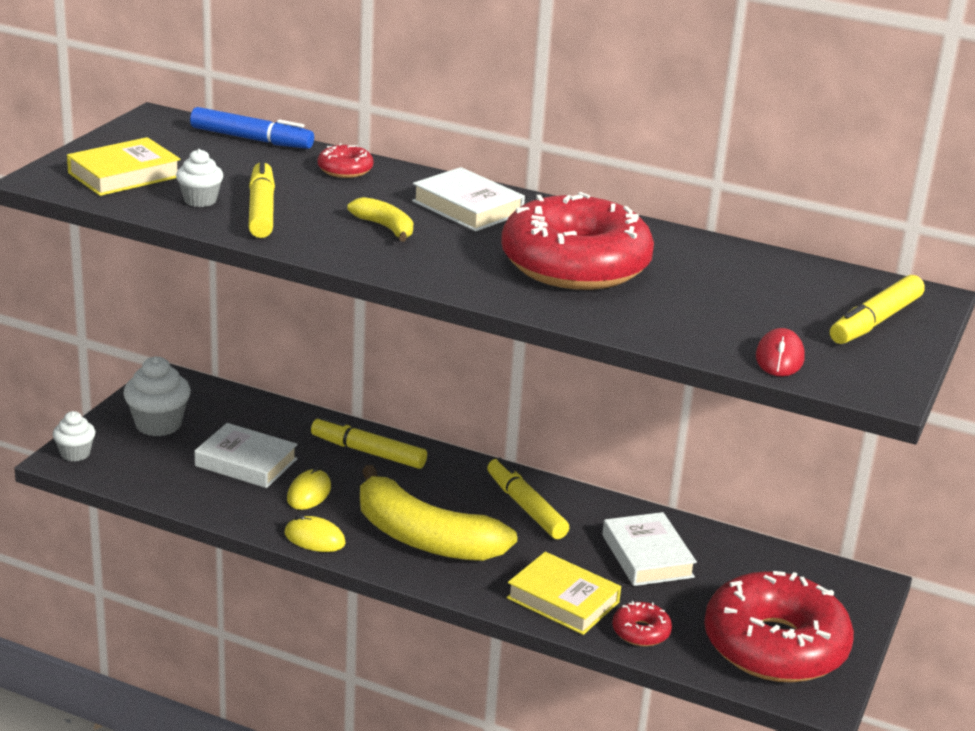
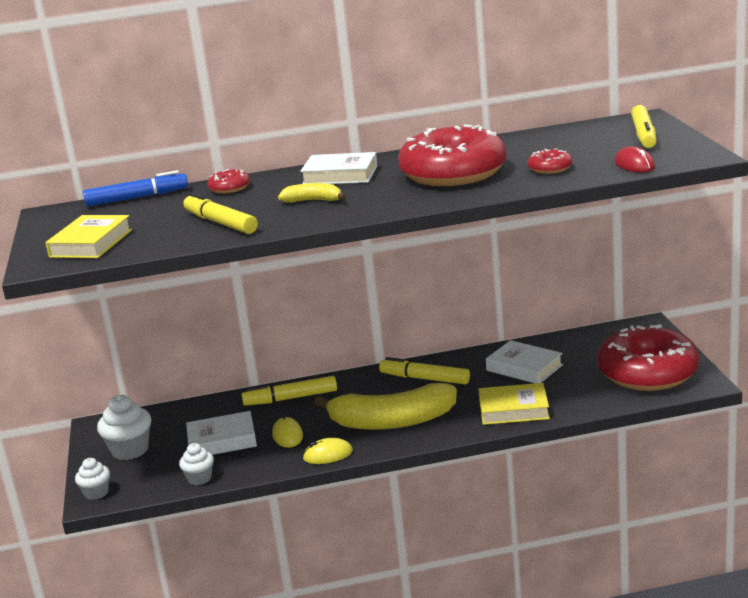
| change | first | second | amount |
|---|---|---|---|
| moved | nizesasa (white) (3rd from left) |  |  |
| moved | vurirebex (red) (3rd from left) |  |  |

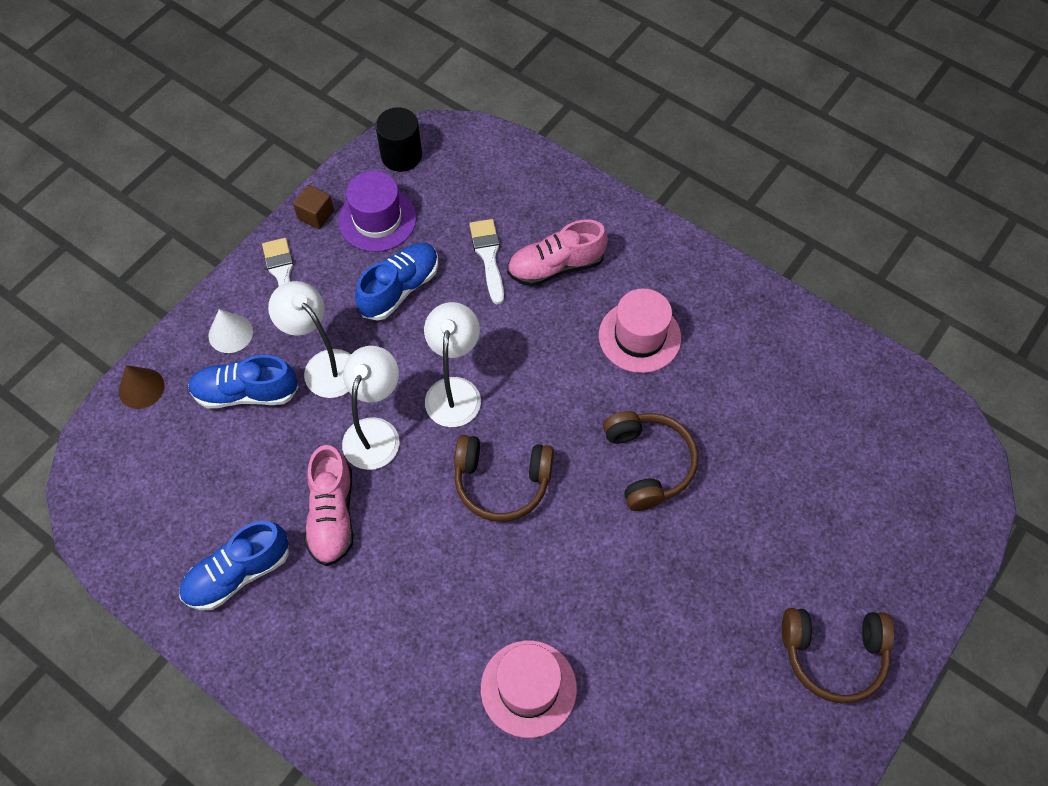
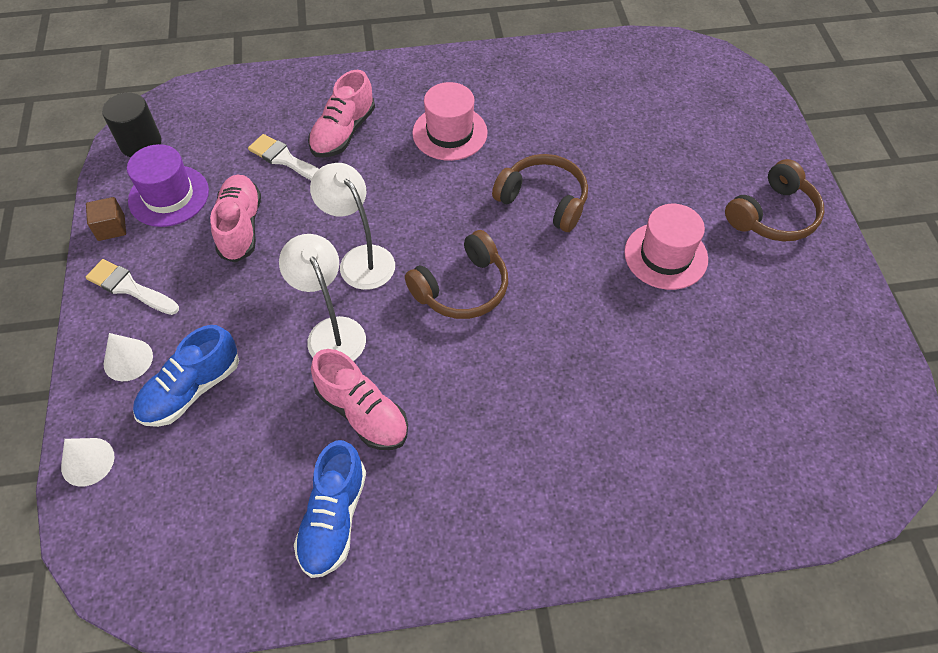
| change | first | second | amount |
|---|---|---|---|
| recoloured | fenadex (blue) (3rd from left) | fenadex (pink) (1st from left) |  |
| removed | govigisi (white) (1st from left) |  |  |
| recoloured | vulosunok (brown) | vulosunok (white) (1st from left) |  |
| moved | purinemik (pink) (1st from left in the first image) | purinemik (pink) (2nd from left) |  |

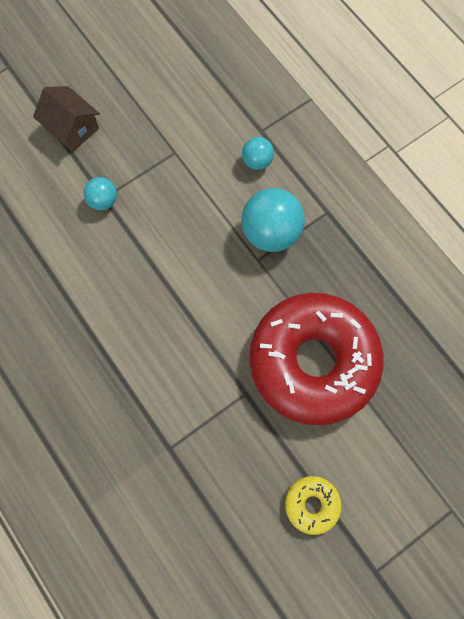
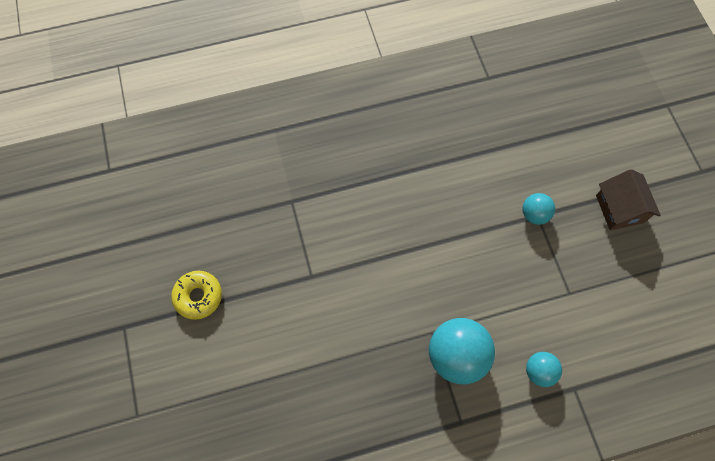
| change | first | second | amount |
|---|---|---|---|
| turned | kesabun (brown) |  | 75 degrees counterclockwise |
| removed | vurirebex (red) |  |  |

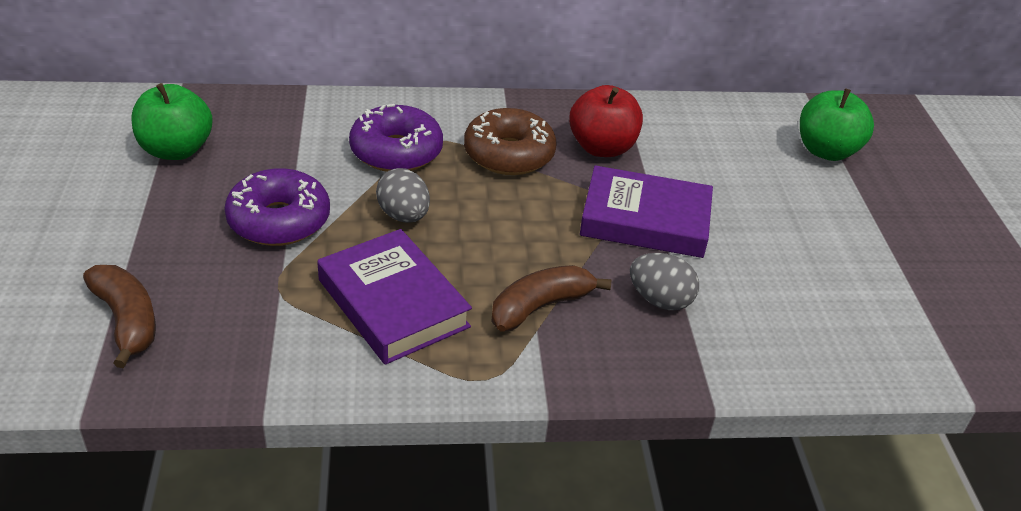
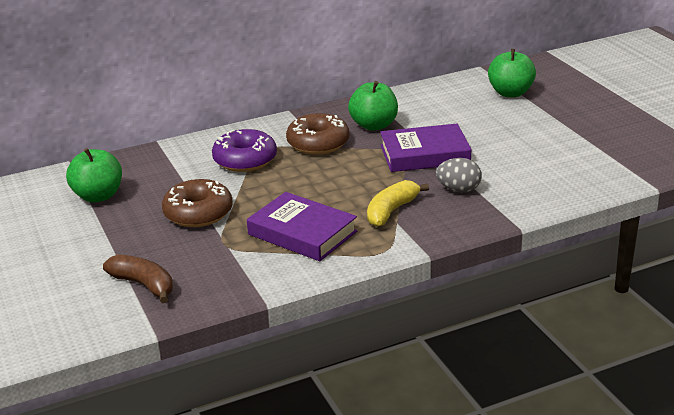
| change | first | second | amount |
|---|---|---|---|
| recoloured | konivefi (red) | konivefi (green) (2nd from left) |  |
| recoloured | vurirebex (purple) (1st from left) | vurirebex (brown) (1st from left) |  |
| removed | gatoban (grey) (1st from left) |  |  |
| recoloured | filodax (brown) (2nd from left) | filodax (yellow) |  |

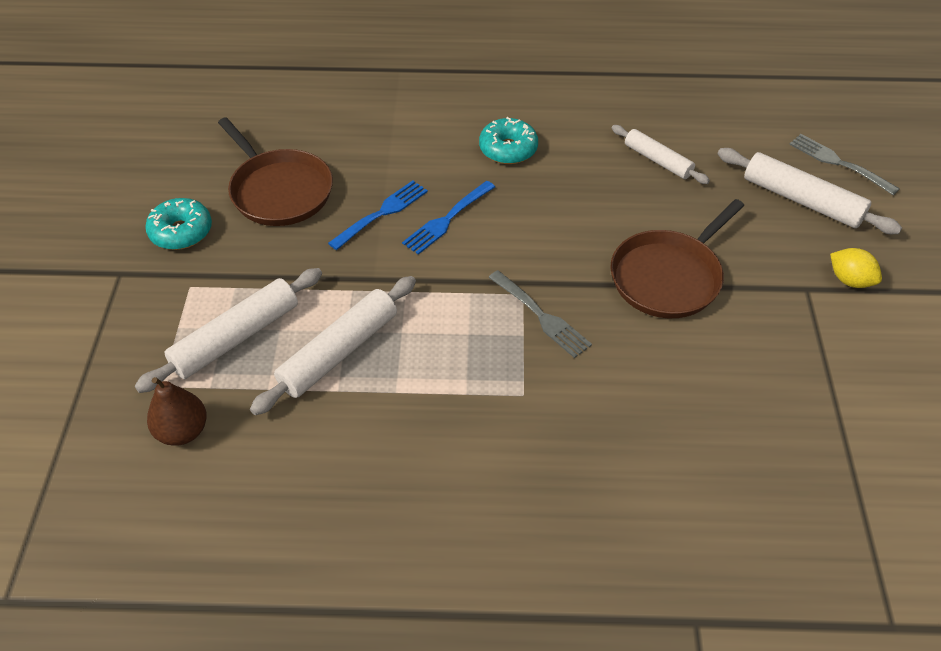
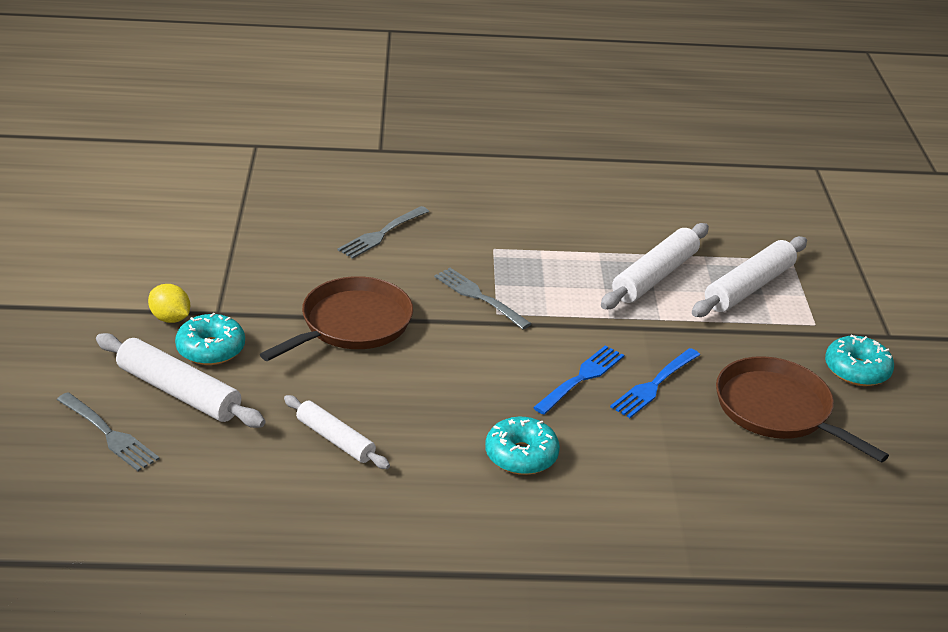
| change | first | second | amount |
|---|---|---|---|
| removed | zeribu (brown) |  |  |
| added |  | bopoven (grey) (2nd from left) |  |
| added |  | vurirebex (turquoise) (1st from left) |  |

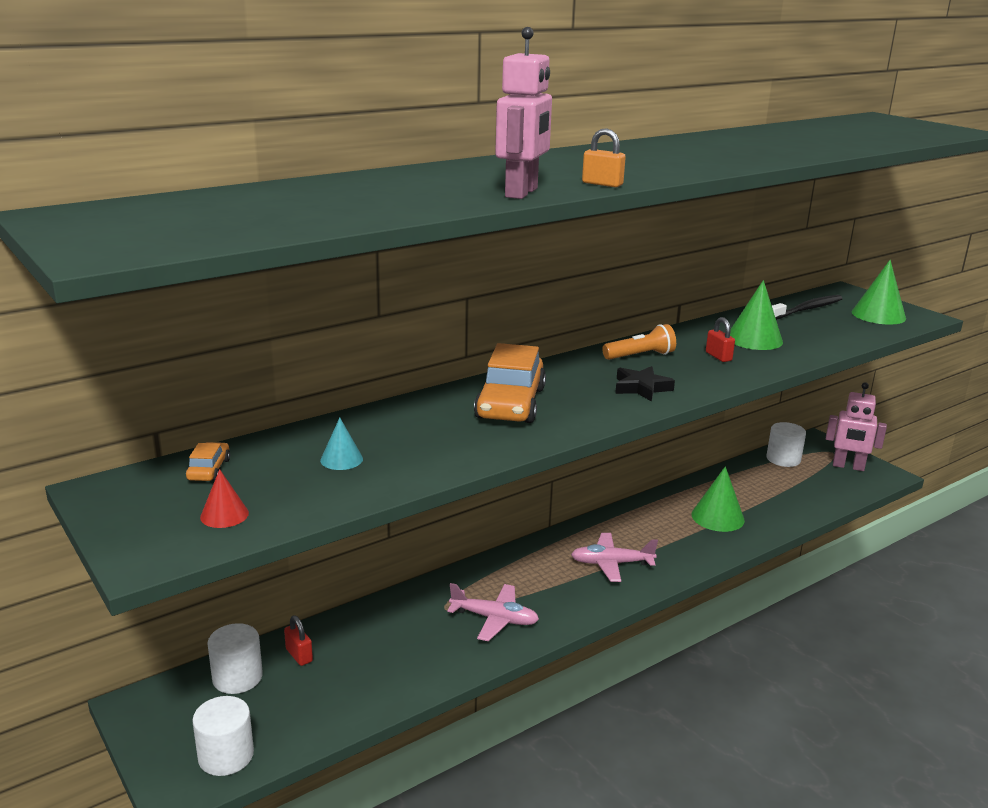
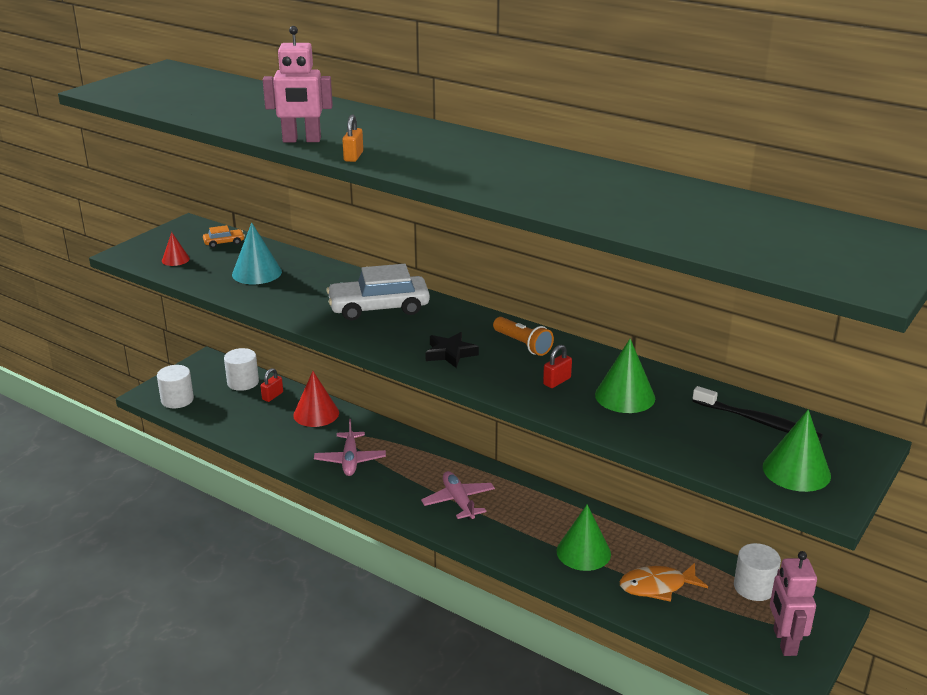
| change | first | second | amount |
|---|---|---|---|
| recoloured | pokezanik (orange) (2nd from left) | pokezanik (white) |  |
| resized | vulosunok (turquoise) |  | x1.76 |
| added |  | vulosunok (red) (2nd from left) |  |
| added |  | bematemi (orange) |  |

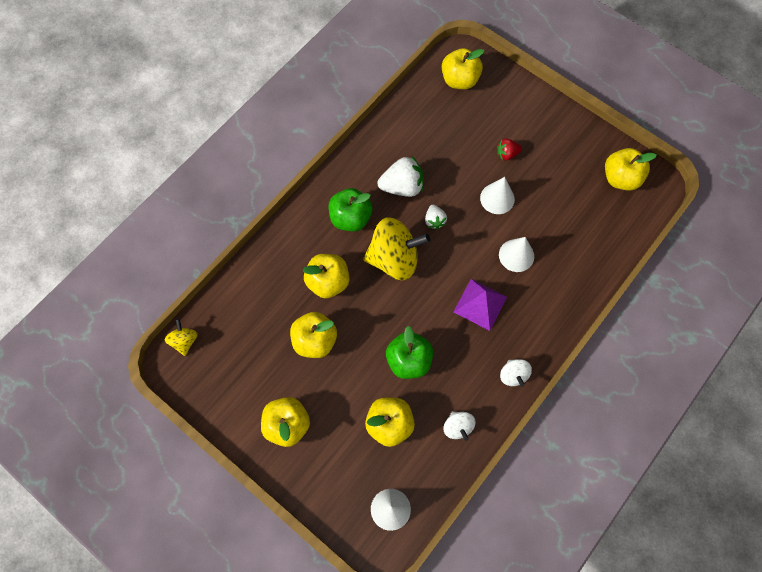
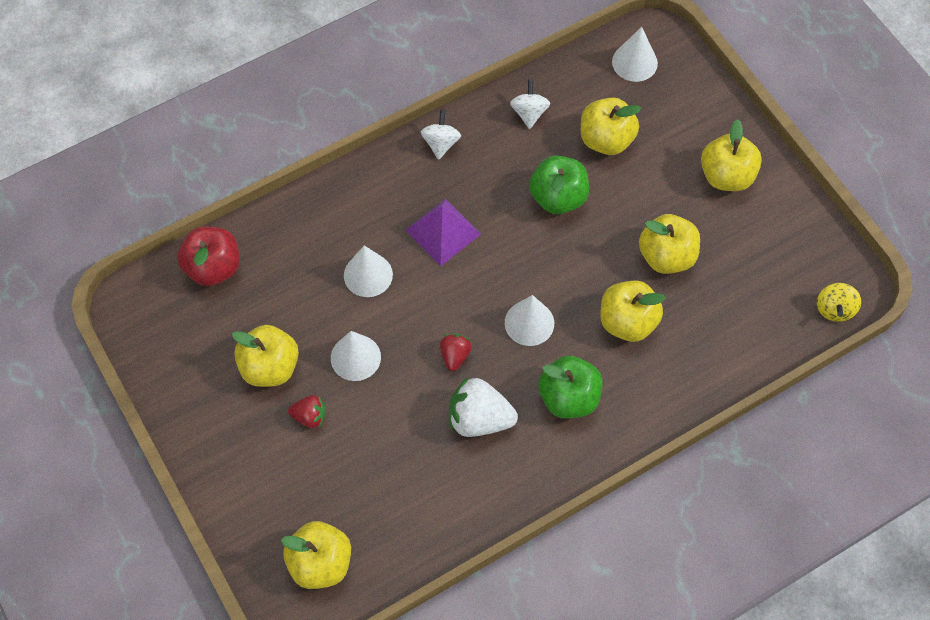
| change | first | second | amount |
|---|---|---|---|
| moved | konivefi (yellow) (6th from left in the first image) | konivefi (yellow) (1st from left) |  |
| recoloured | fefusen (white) (2nd from left) | fefusen (red) (2nd from left) |  |
| replaced | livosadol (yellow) (2nd from left) | vulosunok (white) (3rd from left) |  |
| added |  | konivefi (red) |  |

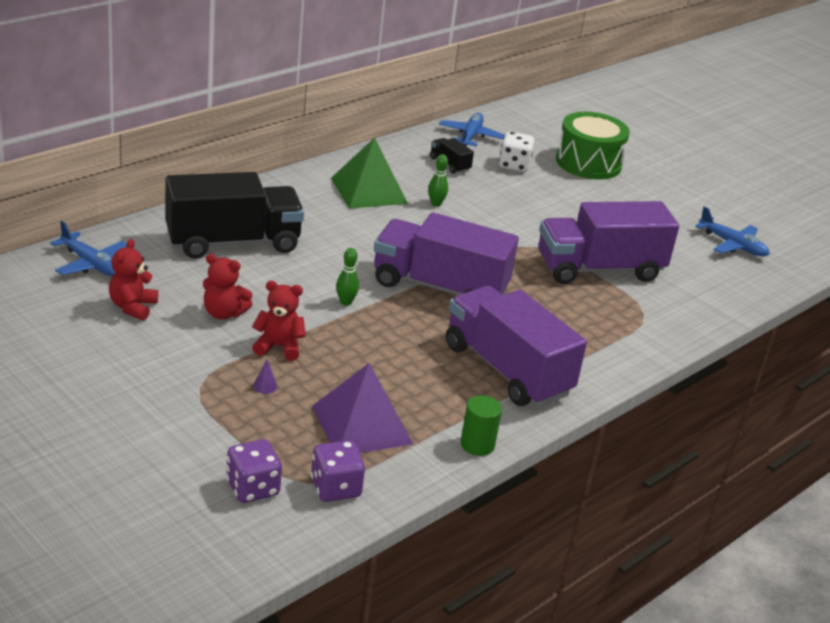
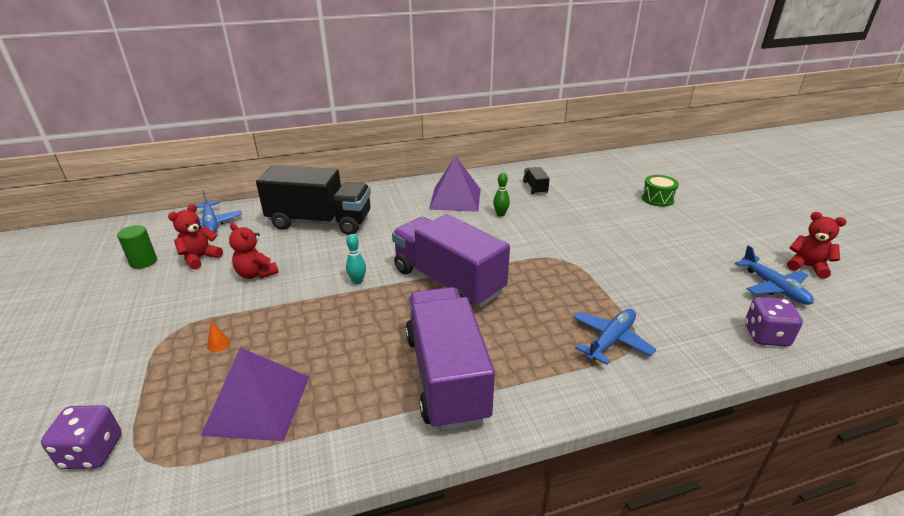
| change | first | second | amount |
|---|---|---|---|
| resized | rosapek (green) |  | x0.56 |
| moved | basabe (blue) (2nd from left) |  |  |
| removed | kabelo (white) |  |  |
| recoloured | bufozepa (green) | bufozepa (purple) (2nd from left) |  |
| removed | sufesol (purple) (3rd from left) |  |  |
| recoloured | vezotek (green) (1st from left) | vezotek (turquoise) |  |
| moved | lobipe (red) (3rd from left) |  |  |
| recoloured | vulosunok (purple) | vulosunok (orange) |  |
| moved | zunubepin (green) |  |  |
| moved | kabelo (purple) (2nd from left) |  |  |

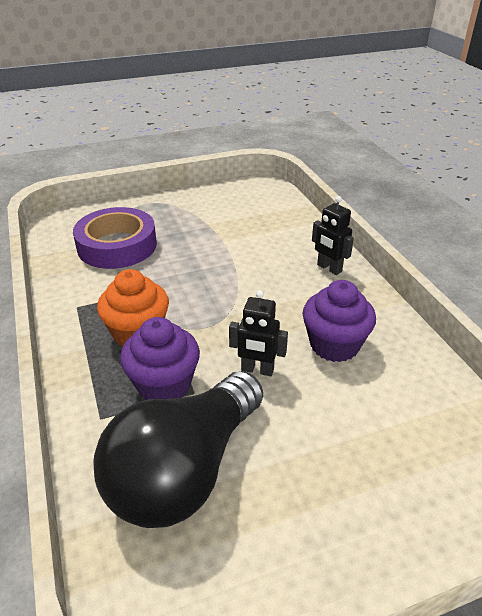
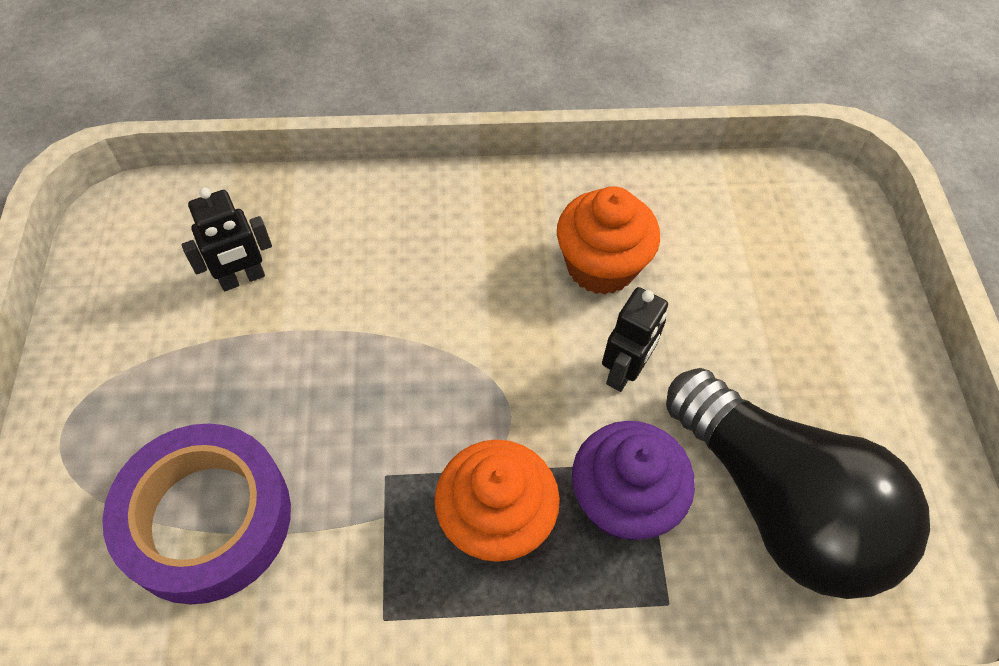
| change | first | second | amount |
|---|---|---|---|
| moved | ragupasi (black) (2nd from left in the first image) | ragupasi (black) (1st from left) |  |
| recoloured | nizesasa (purple) (2nd from left) | nizesasa (orange) (2nd from left) |  |

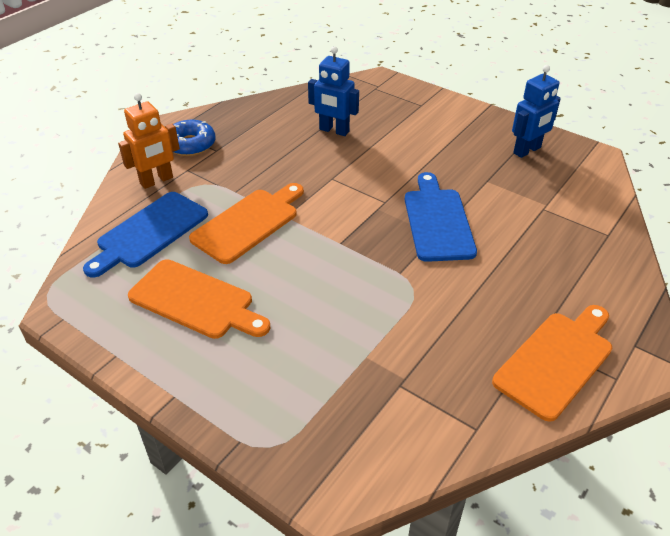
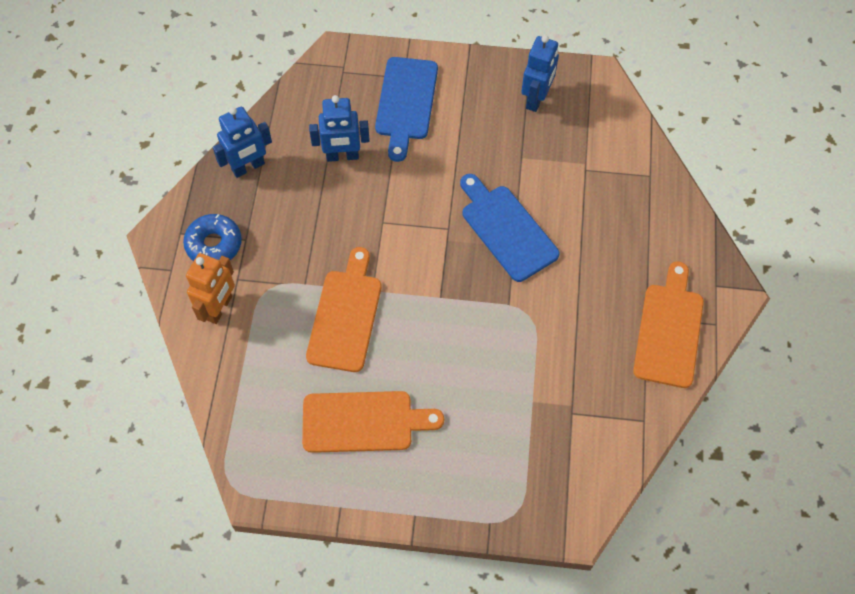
| change | first | second | amount |
|---|---|---|---|
| moved | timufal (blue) (1st from left) |  |  |
| added |  | ragupasi (blue) (1st from left) |  |

